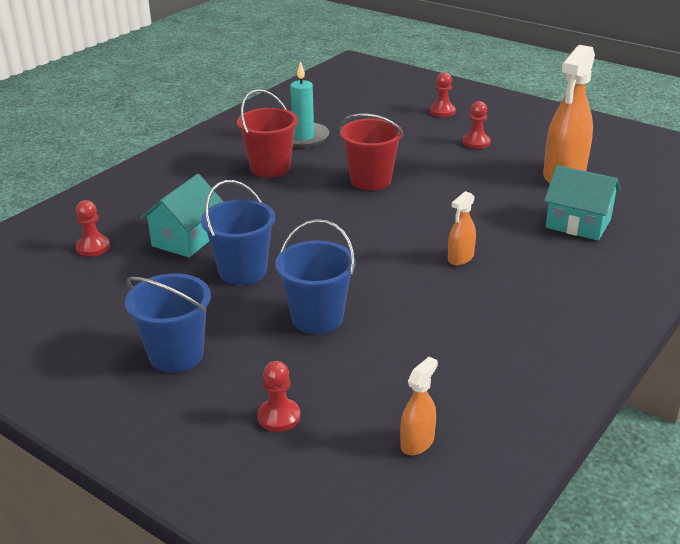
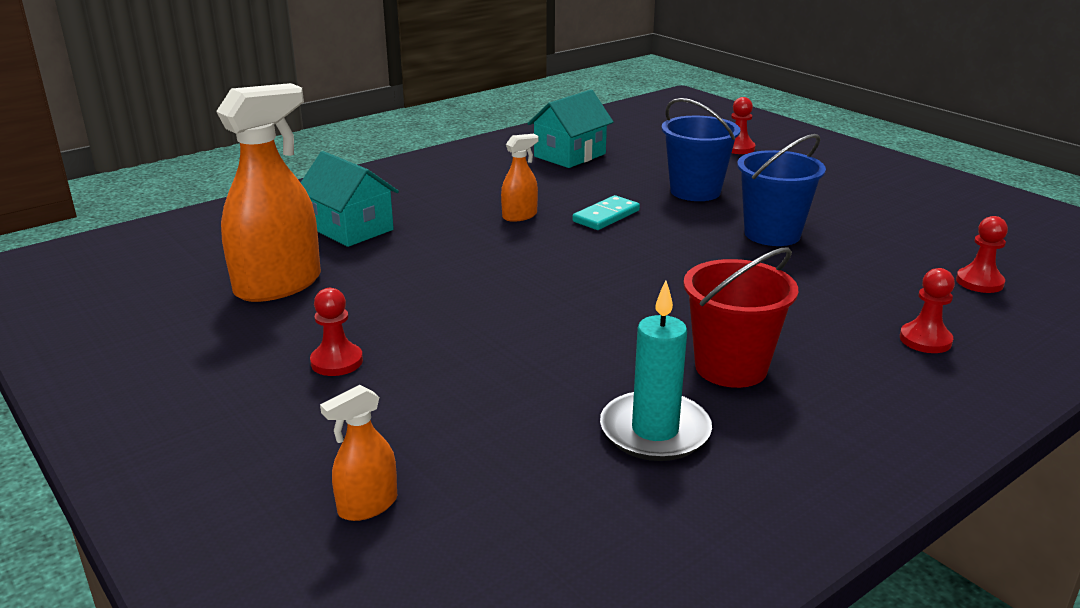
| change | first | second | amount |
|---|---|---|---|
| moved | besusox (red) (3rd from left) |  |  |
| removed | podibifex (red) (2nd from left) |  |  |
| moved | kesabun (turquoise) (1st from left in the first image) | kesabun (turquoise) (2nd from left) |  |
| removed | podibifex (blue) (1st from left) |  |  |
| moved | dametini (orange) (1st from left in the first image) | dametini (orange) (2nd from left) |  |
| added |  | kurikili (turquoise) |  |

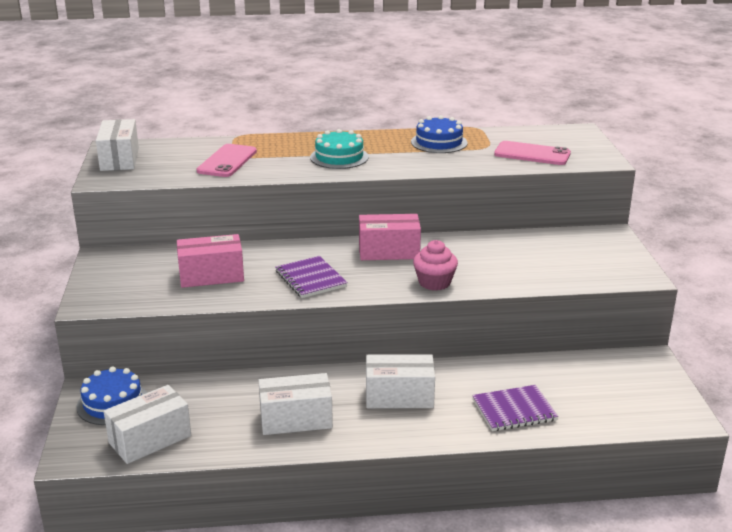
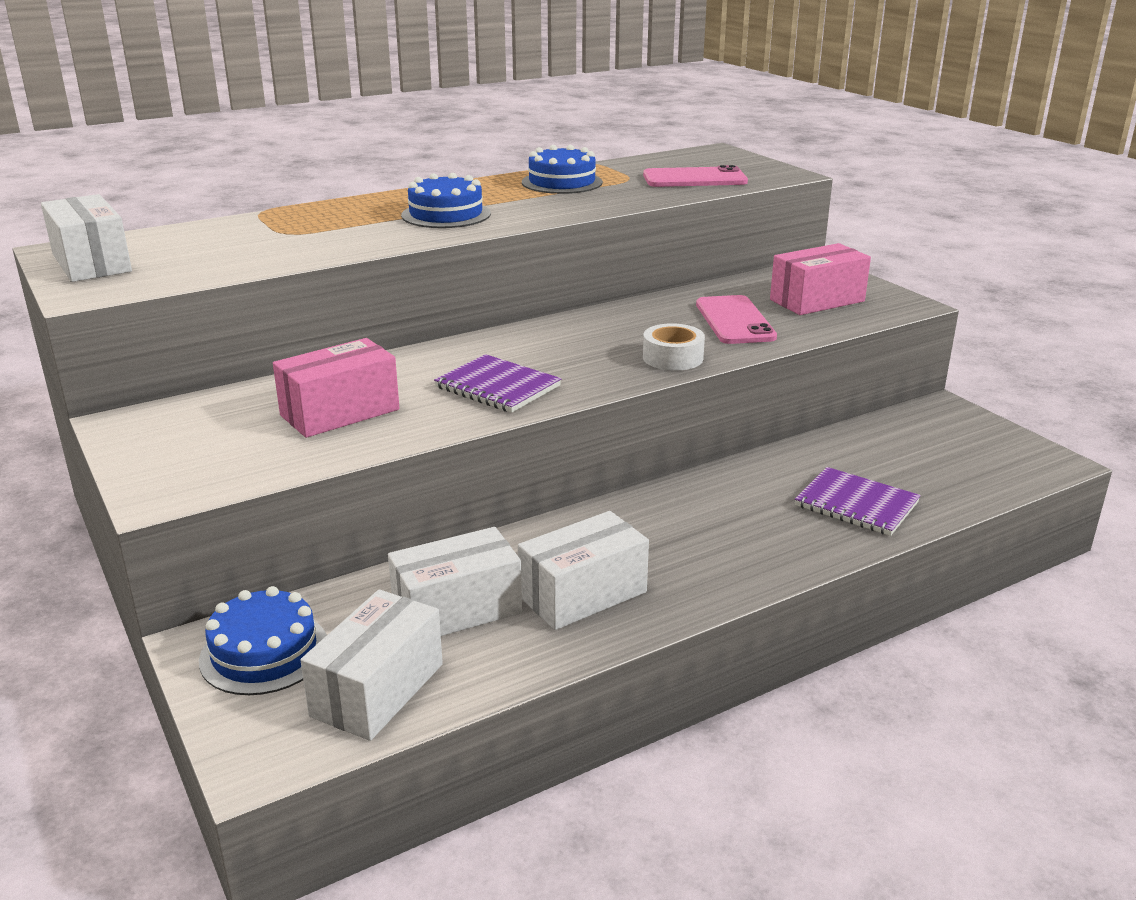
| change | first | second | amount |
|---|---|---|---|
| recoloured | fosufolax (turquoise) | fosufolax (blue) (2nd from left) |  |
| moved | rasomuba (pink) (1st from left in the first image) | rasomuba (pink) (2nd from left) |  |
| moved | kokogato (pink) (2nd from left) |  |  |
| replaced | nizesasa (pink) | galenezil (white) |  |
| moved | kokogato (white) (4th from left in the first image) | kokogato (white) (3rd from left) |  |
| turned | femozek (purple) (2nd from left) |  | 75 degrees clockwise |

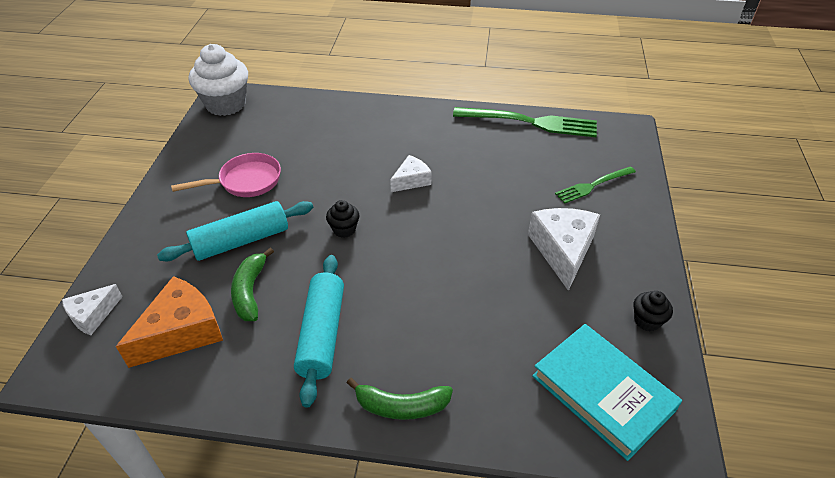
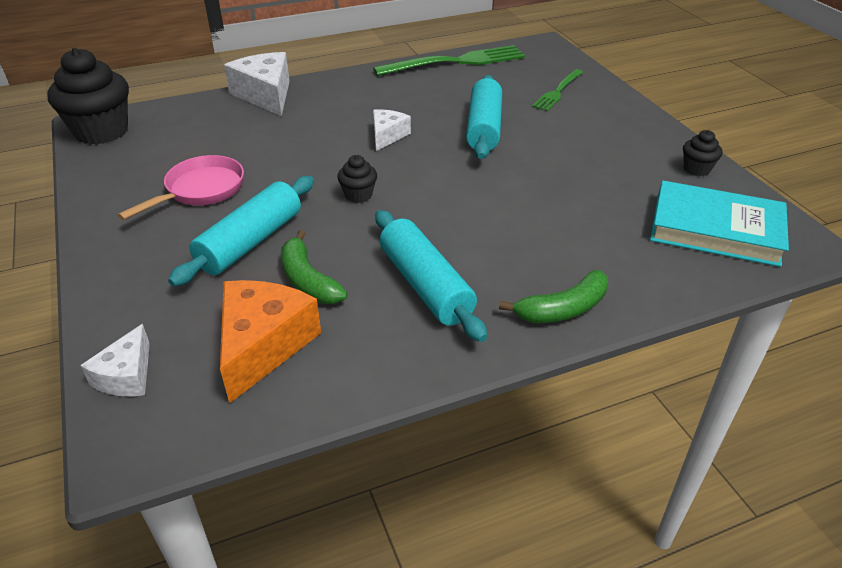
| change | first | second | amount |
|---|---|---|---|
| recoloured | nizesasa (white) | nizesasa (black) (1st from left) |  |
| moved | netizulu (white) (3rd from left in the first image) | netizulu (white) (2nd from left) |  |
| added |  | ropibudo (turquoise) (3rd from left) |  |

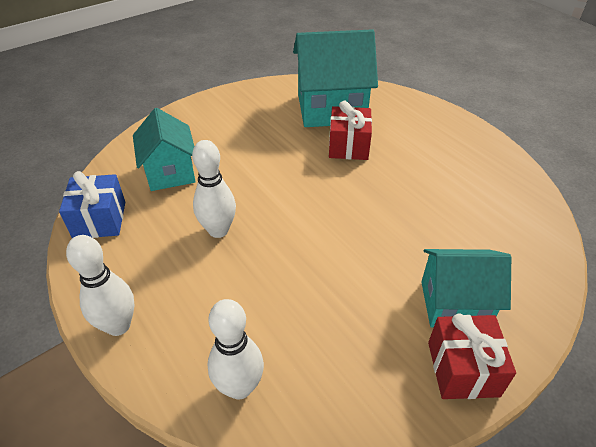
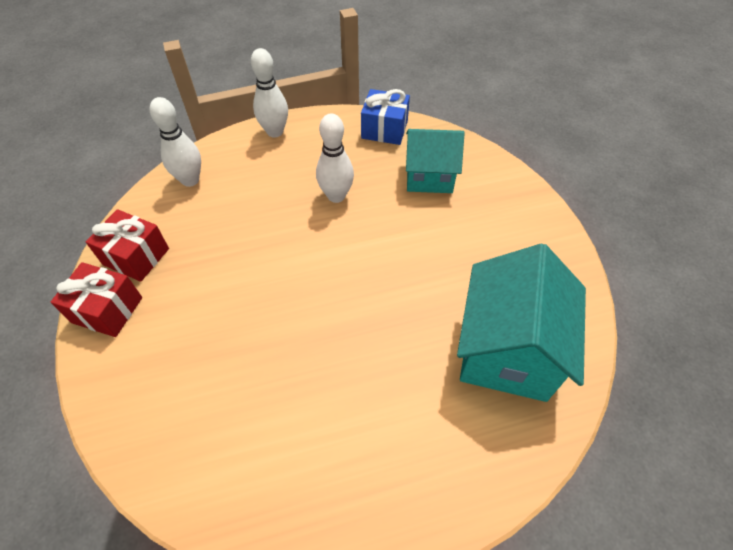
| change | first | second | amount |
|---|---|---|---|
| moved | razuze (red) (1st from left in the first image) | razuze (red) (2nd from left) |  |
| removed | kesabun (turquoise) (3rd from left) |  |  |

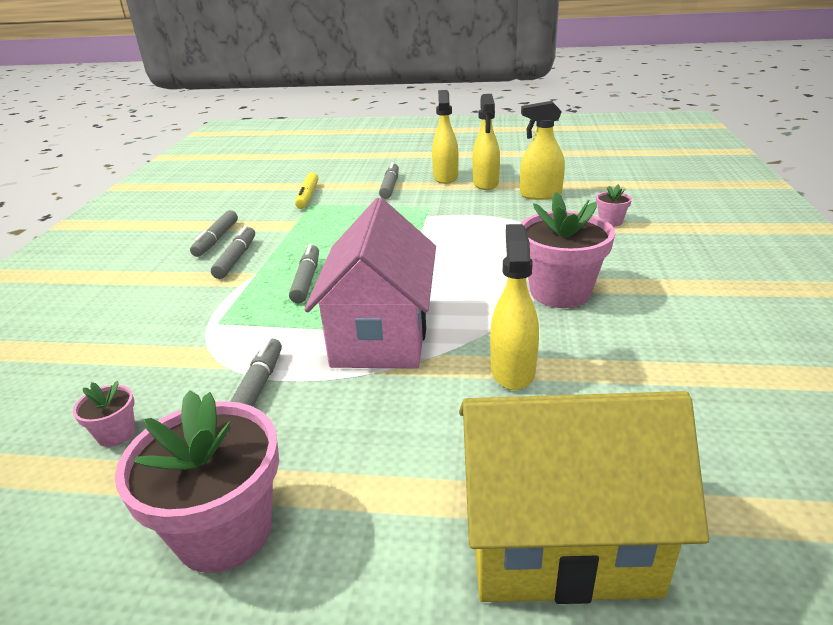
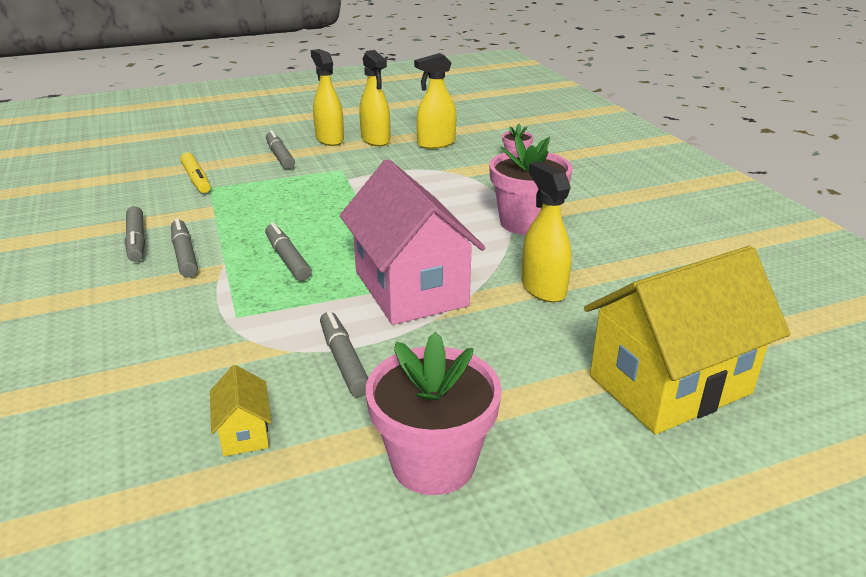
| change | first | second | amount |
|---|---|---|---|
| replaced | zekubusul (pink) (1st from left) | kesabun (yellow) (1st from left) |  |

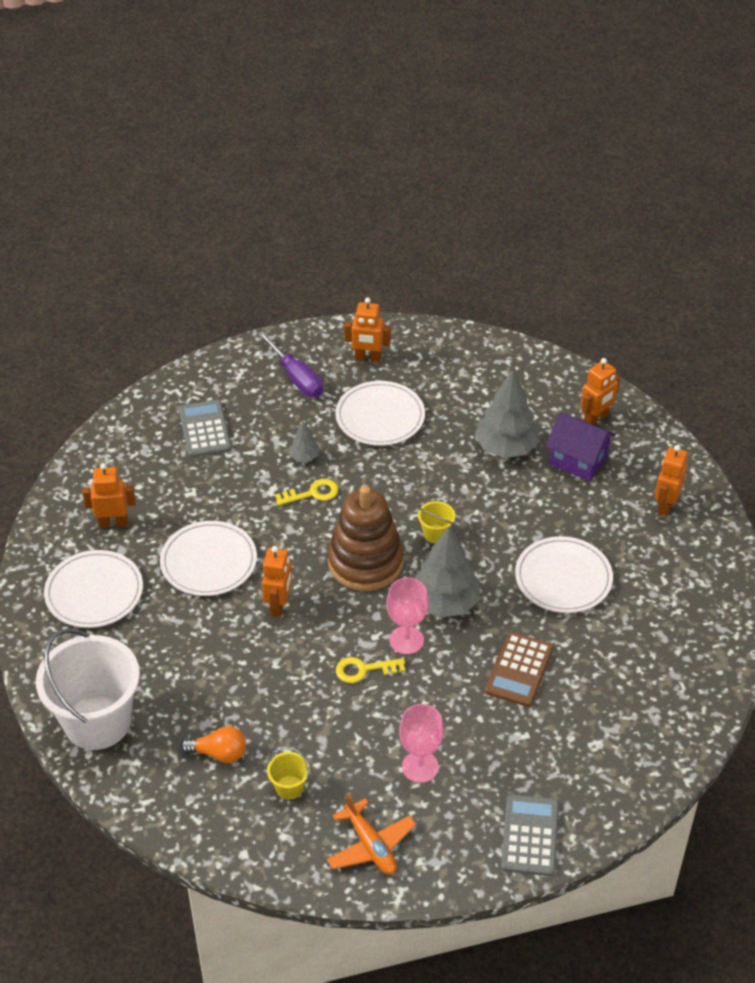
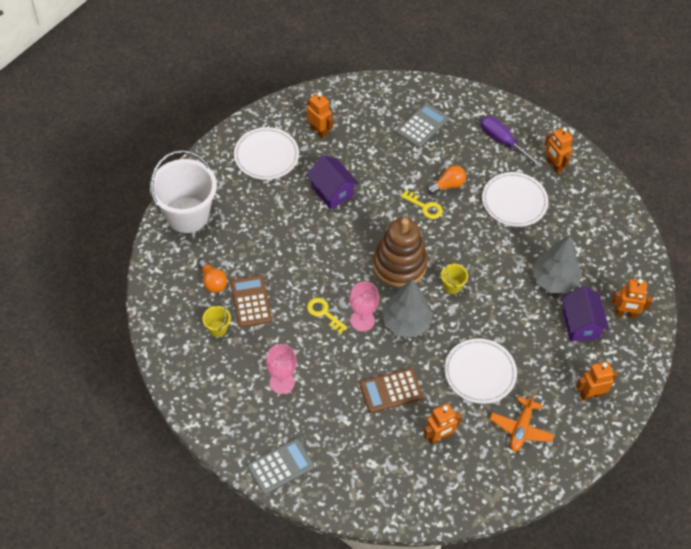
| change | first | second | amount |
|---|---|---|---|
| turned | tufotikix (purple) |  | 120 degrees clockwise |
| replaced | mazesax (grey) (1st from left) | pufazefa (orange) (2nd from left) |  |
| replaced | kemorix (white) (2nd from left) | kesabun (purple) (1st from left) |  |
| moved | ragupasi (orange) (2nd from left) |  |  |
| moved | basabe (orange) |  |  |
| added |  | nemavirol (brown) (1st from left) |  |

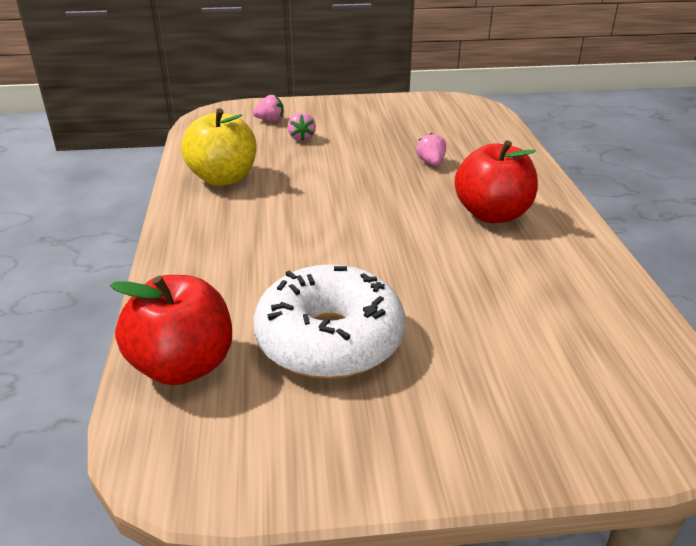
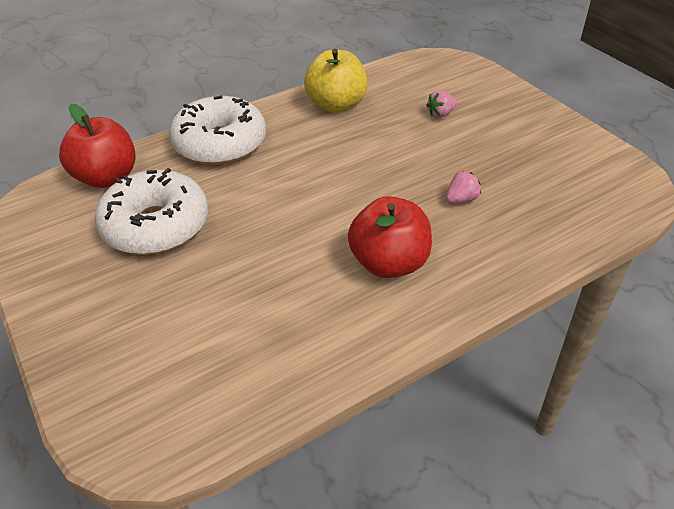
| change | first | second | amount |
|---|---|---|---|
| removed | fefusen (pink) (1st from left) |  |  |
| added |  | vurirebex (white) (2nd from left) |  |

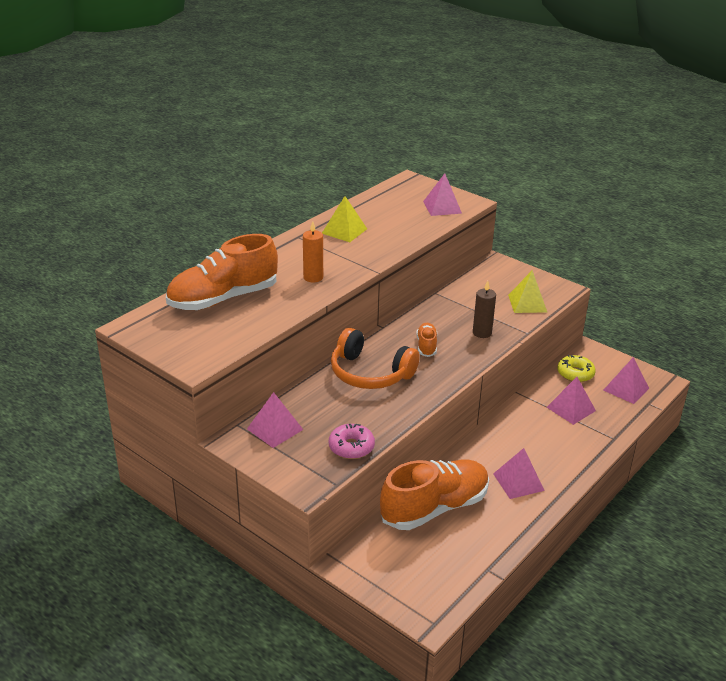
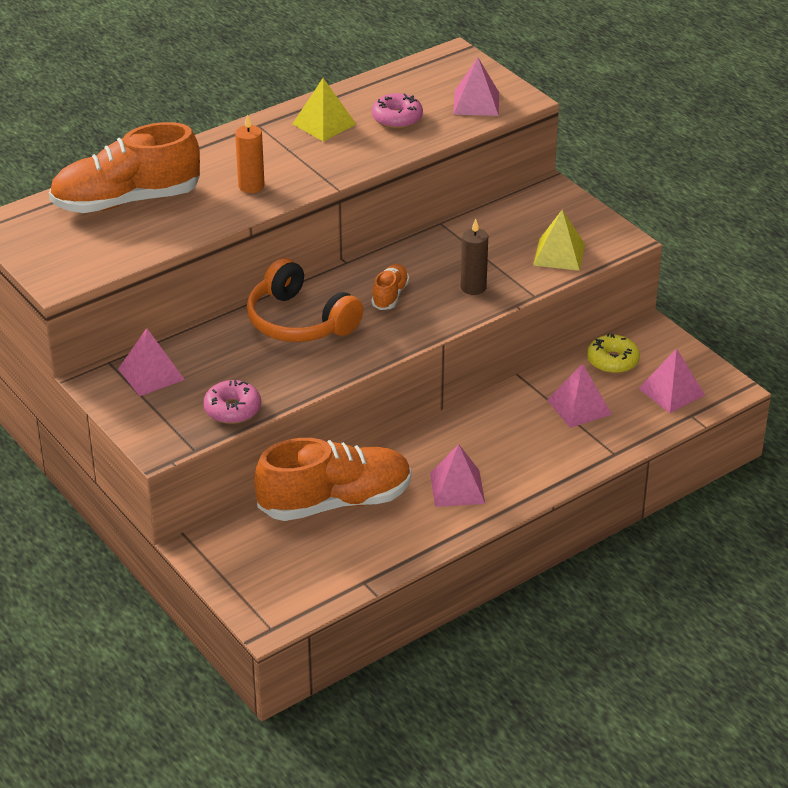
| change | first | second | amount |
|---|---|---|---|
| added |  | vurirebex (pink) (2nd from left) |  |

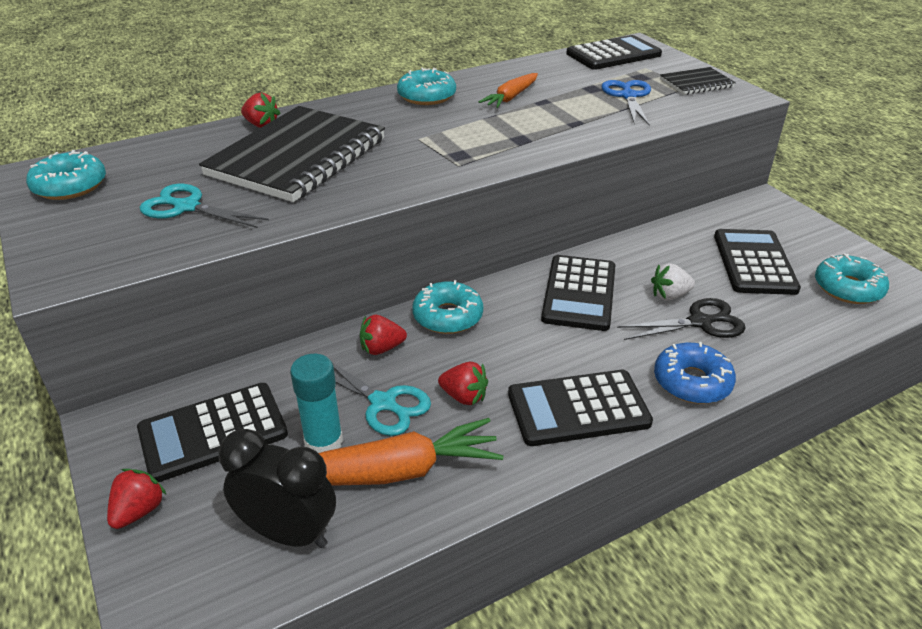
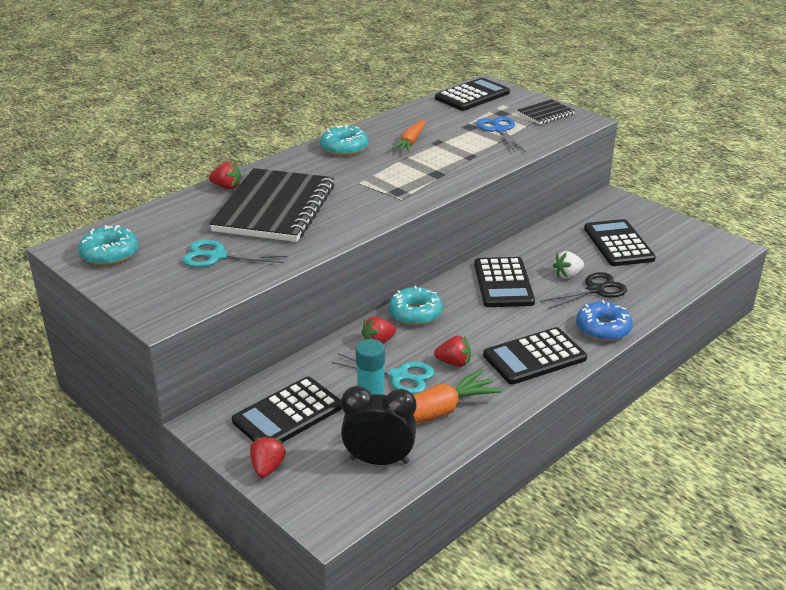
| change | first | second | amount |
|---|---|---|---|
| removed | vurirebex (turquoise) (4th from left) |  |  |

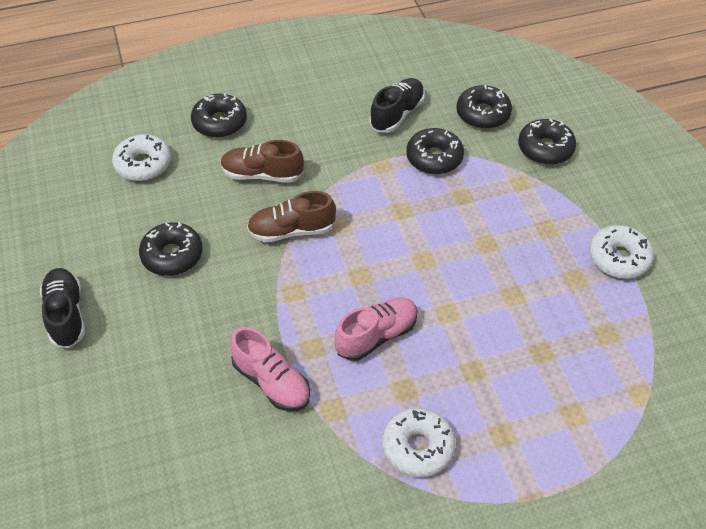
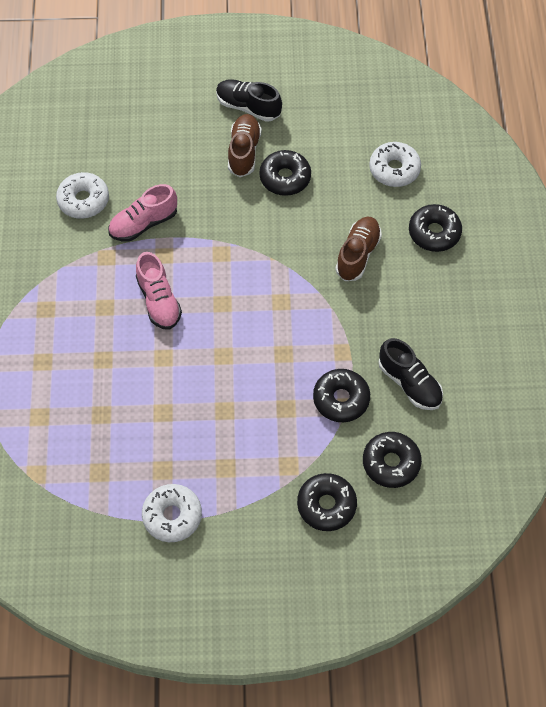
| change | first | second | amount |
|---|---|---|---|
| moved | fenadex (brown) (2nd from left in the first image) | fenadex (brown) (1st from left) |  |
| turned | fenadex (black) (1st from left) |  | 150 degrees counterclockwise |
| moved | vurirebex (white) (2nd from left in the first image) | vurirebex (white) (1st from left) |  |

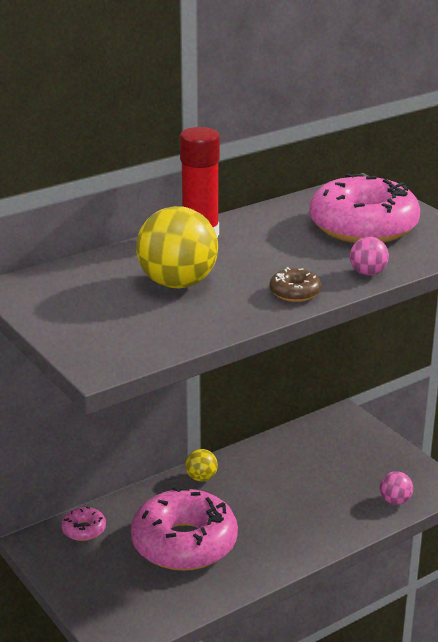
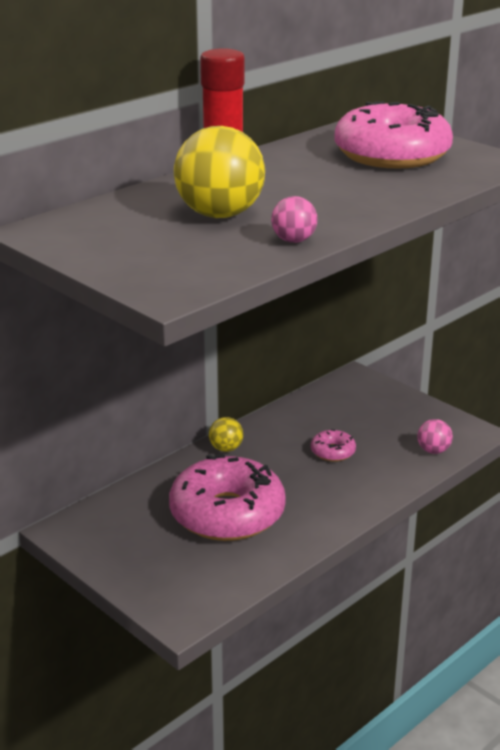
| change | first | second | amount |
|---|---|---|---|
| moved | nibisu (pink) (1st from left) |  |  |
| removed | vurirebex (brown) |  |  |
| moved | vurirebex (pink) (1st from left in the first image) | vurirebex (pink) (2nd from left) |  |

